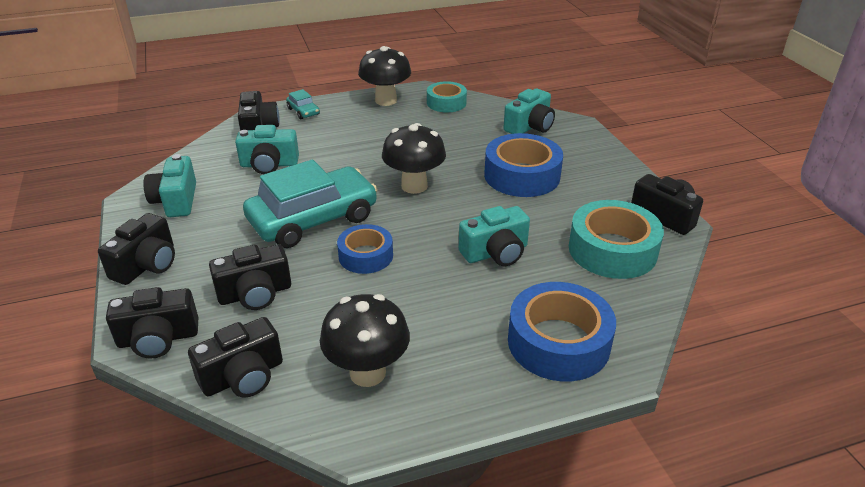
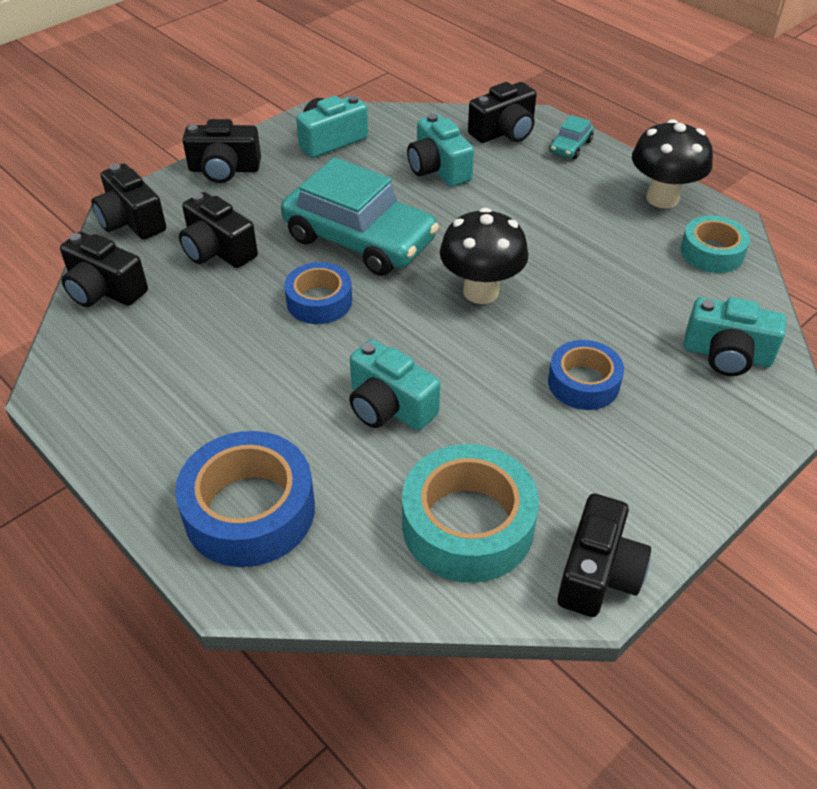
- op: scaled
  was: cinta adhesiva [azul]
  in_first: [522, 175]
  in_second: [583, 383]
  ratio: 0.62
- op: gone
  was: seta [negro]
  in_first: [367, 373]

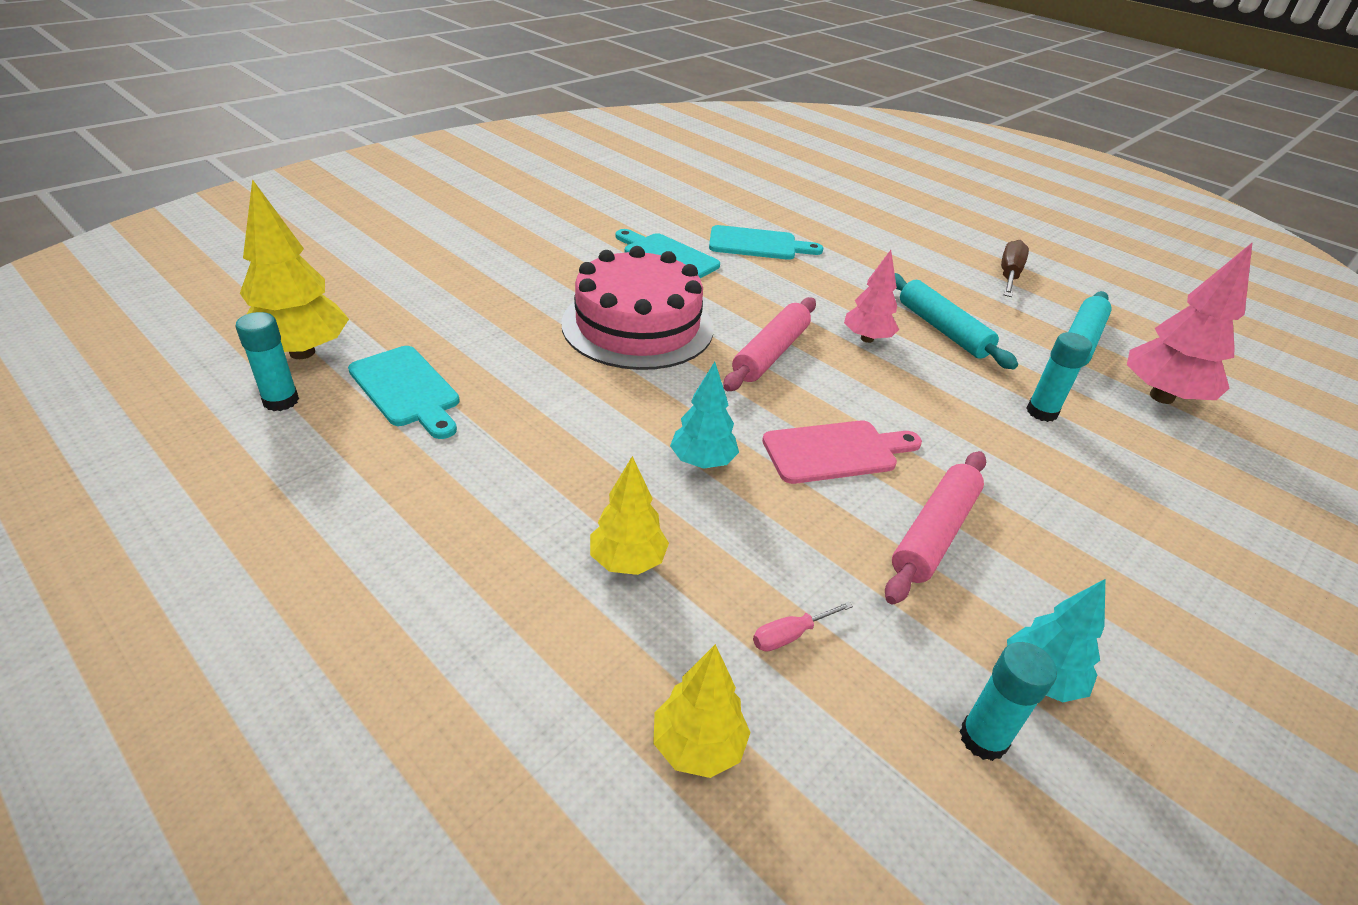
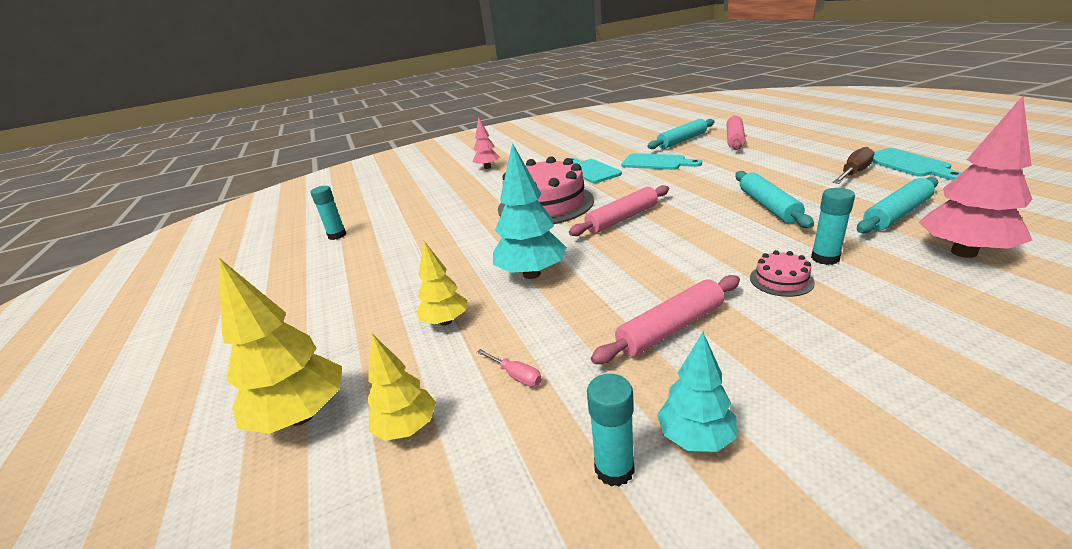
- op: shifted
  was: árbol [amarillo]
  in_first: [302, 352]
  in_second: [301, 416]
- op: shifted
  was: árbol [rosa]
  in_first: [867, 339]
  in_second: [487, 167]
- op: rotated
  was: destornillador [rosa]
  in_first: [790, 635]
  in_second: [516, 375]
  clockwise: -135
- op: scaled
  was: árbol [turquesa]
  in_first: [702, 462]
  in_second: [532, 274]
  ratio: 1.62
- op: new
  now: rodillo [turquesa]
  in_second: [682, 141]
- op: new
  now: rodillo [rosa]
  in_second: [734, 139]
- op: new
  now: tarta [rosa]
  in_second: [781, 280]
- op: shifted
  was: tabla de cortar [turquesa]
  in_first: [407, 389]
  in_second: [908, 164]
- op: gone
  was: tabla de cortar [rosa]
  in_first: [835, 451]

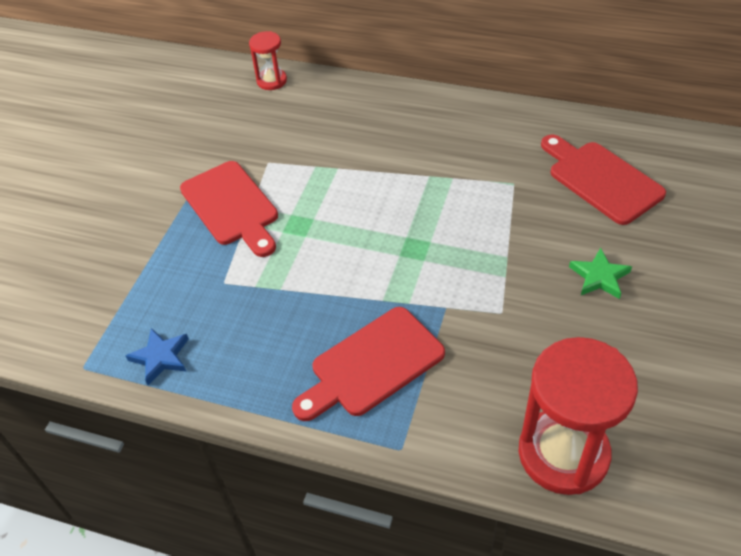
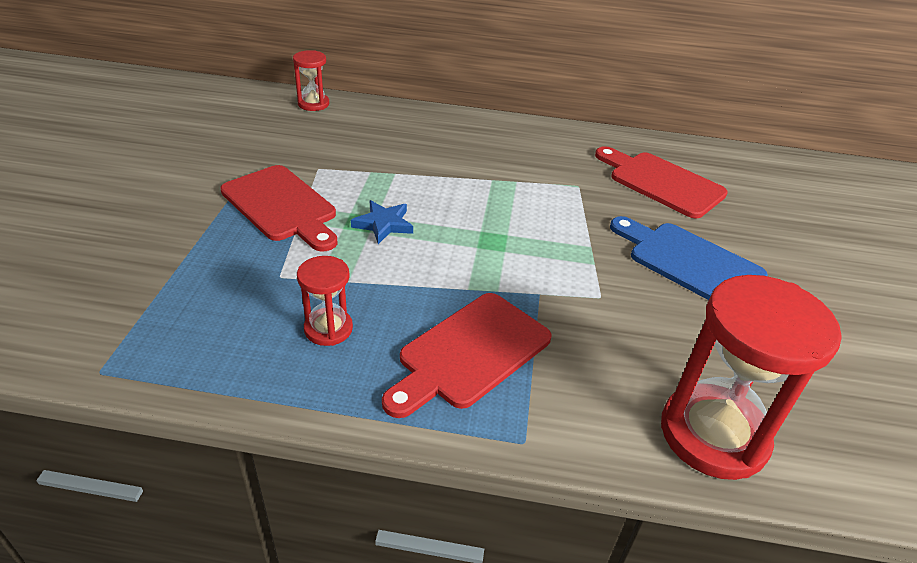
- op: new
  now: reloj de arena [rojo]
  in_second: [328, 329]
- op: shifted
  was: estrella [azul]
  in_first: [161, 357]
  in_second: [383, 224]
- op: swapped
  was: estrella [verde]
  now: tabla de cortar [azul]
  in_first: [599, 277]
  in_second: [689, 262]

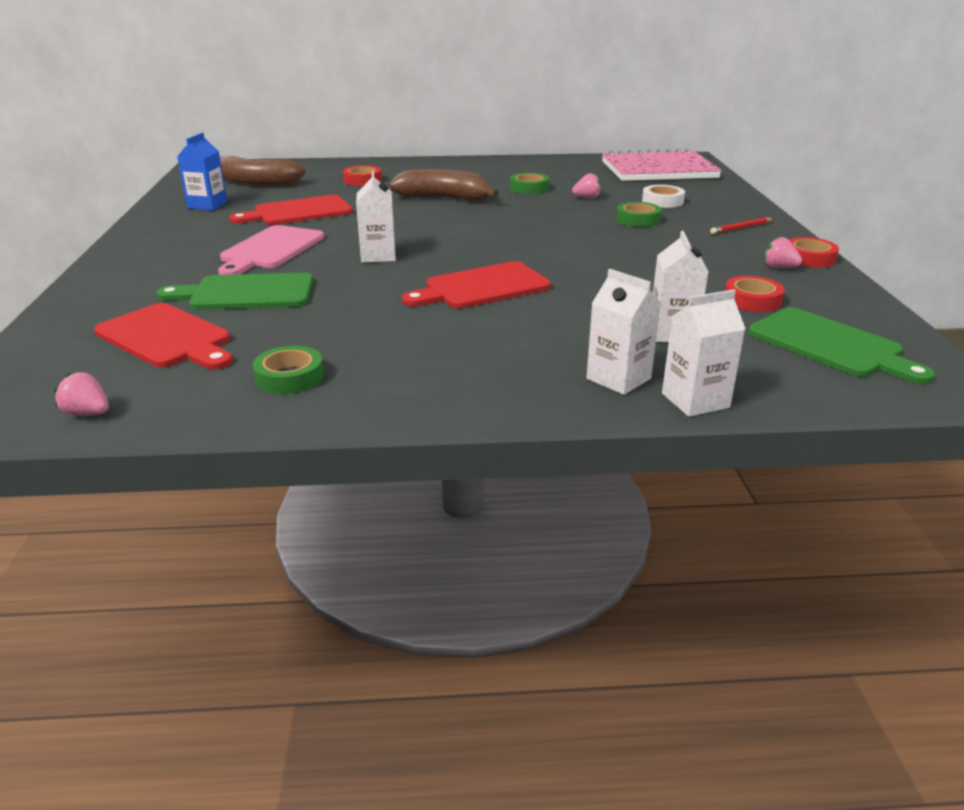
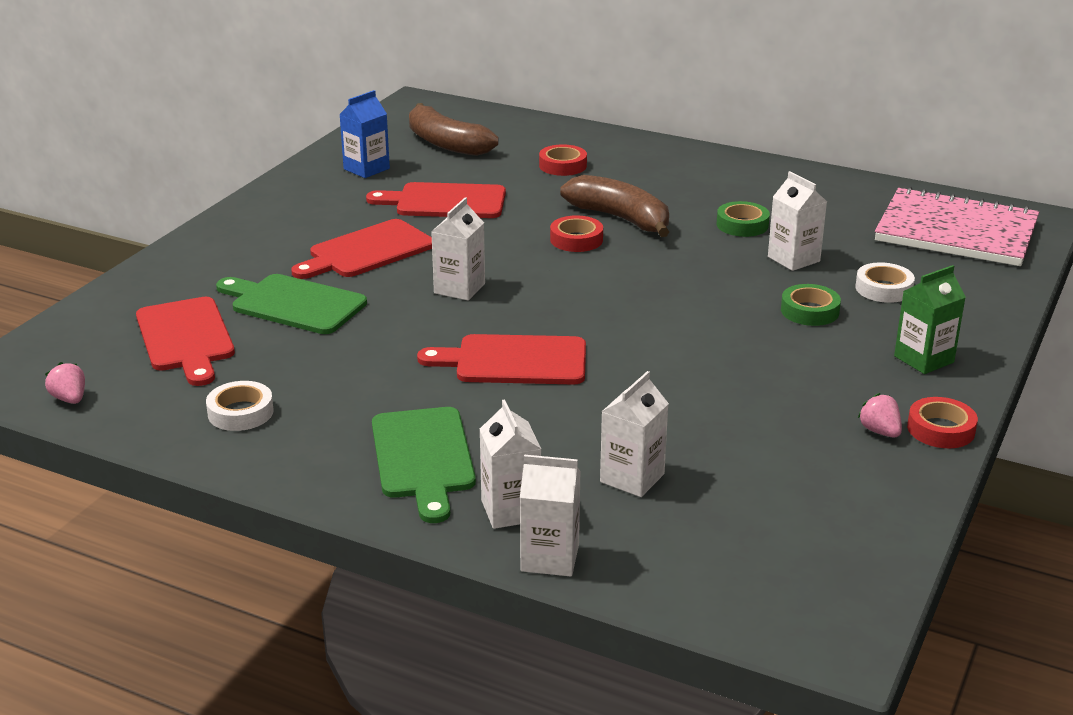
- op: repainted
  was: cinta adhesiva [verde]
  now: cinta adhesiva [blanco]
  in_first: [289, 377]
  in_second: [240, 412]
- op: repainted
  was: tabla de cortar [rosa]
  now: tabla de cortar [rojo]
  in_first: [270, 249]
  in_second: [367, 251]
- op: shifted
  was: tabla de cortar [verde]
  in_first: [830, 345]
  in_second: [423, 458]
- op: shifted
  was: cinta adhesiva [rojo]
  in_first: [752, 300]
  in_second: [576, 240]
- op: swapped
  was: fresa [rosa]
  now: cartón de leche [blanco]
  in_first: [587, 198]
  in_second: [793, 259]
- op: swapped
  was: lápiz [rojo]
  now: cartón de leche [verde]
  in_first: [741, 228]
  in_second: [923, 359]

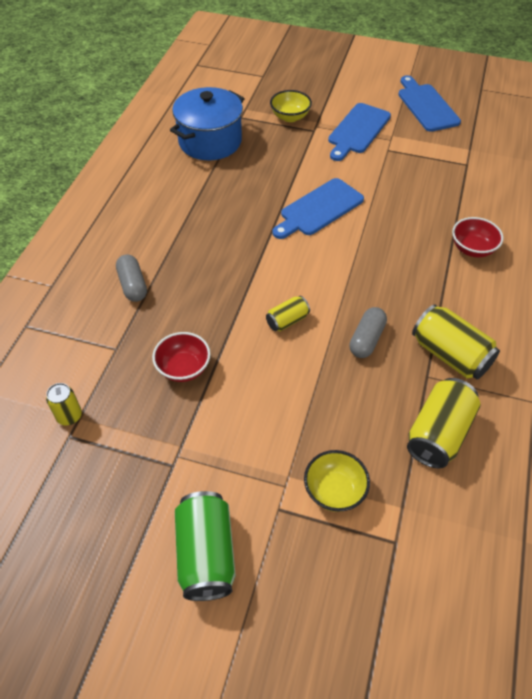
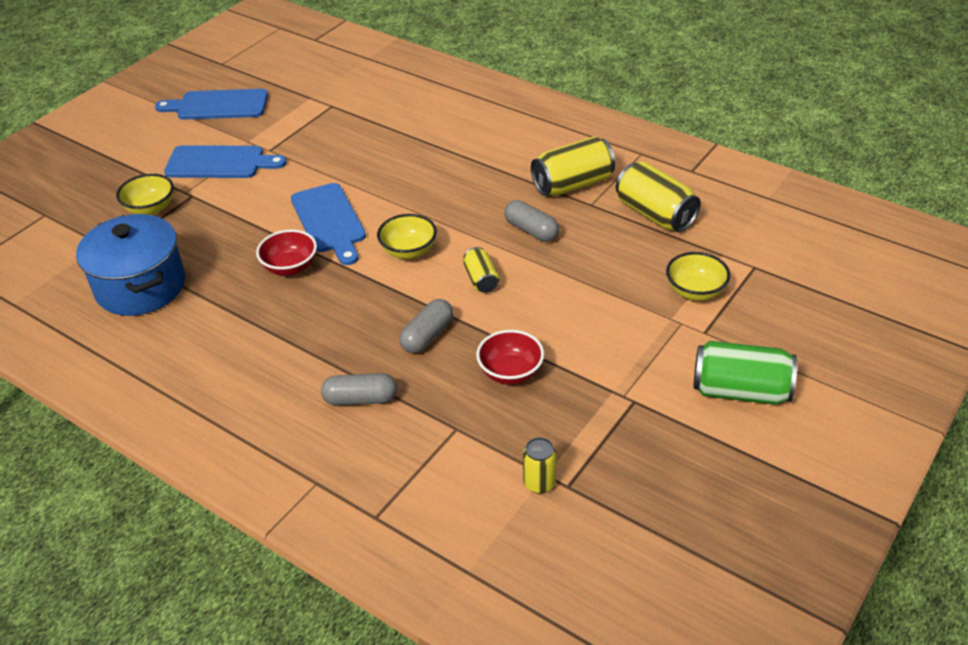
- op: rotated
  was: tabla de cortar [azul]
  in_first: [357, 130]
  in_second: [219, 163]
  clockwise: -45
- op: shifted
  was: cuenco [rojo]
  in_first: [472, 249]
  in_second: [290, 267]
- op: new
  now: cuenco [amarillo]
  in_second: [408, 251]
- op: new
  now: cápsula [gris]
  in_second: [427, 336]

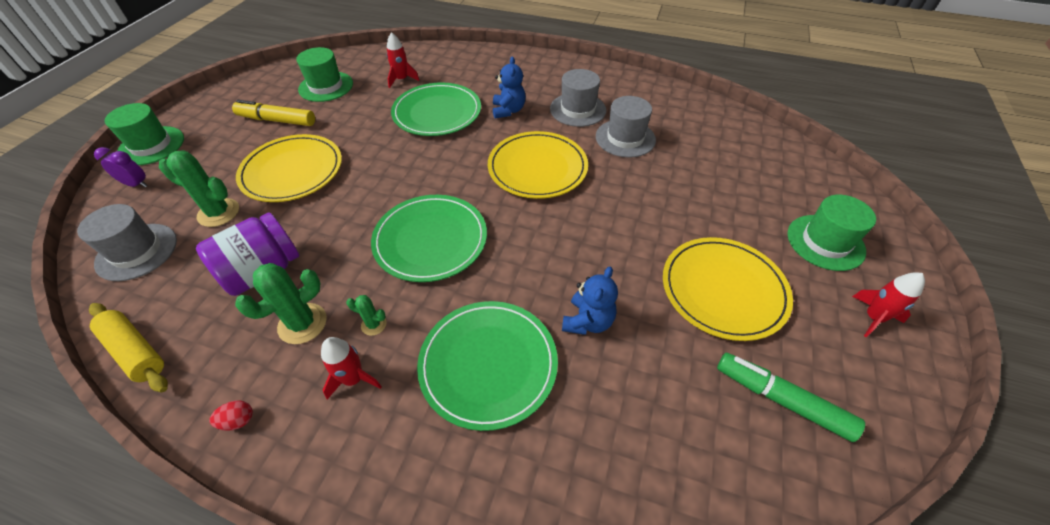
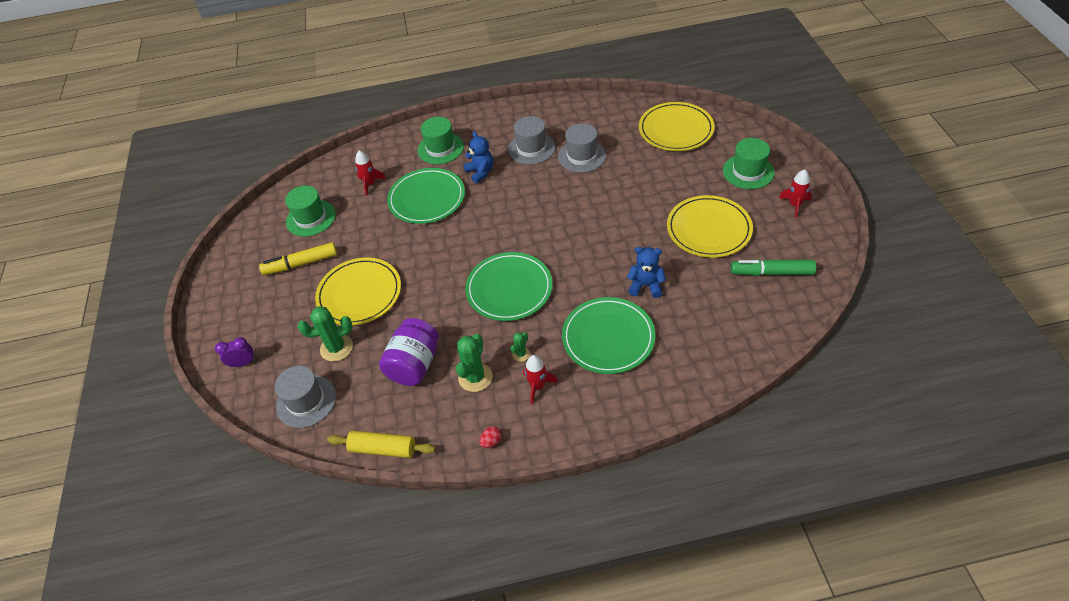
- op: shifted
  was: sombrero [verde]
  in_first: [151, 145]
  in_second: [440, 148]
- op: rotated
  was: cactus [verde]
  in_first: [373, 324]
  in_second: [521, 354]
  clockwise: -45
- op: rotated
  was: osito [azul]
  in_first: [588, 321]
  in_second: [646, 286]
  clockwise: -75
- op: shifted
  was: plato [amarillo]
  in_first: [537, 168]
  in_second: [676, 129]

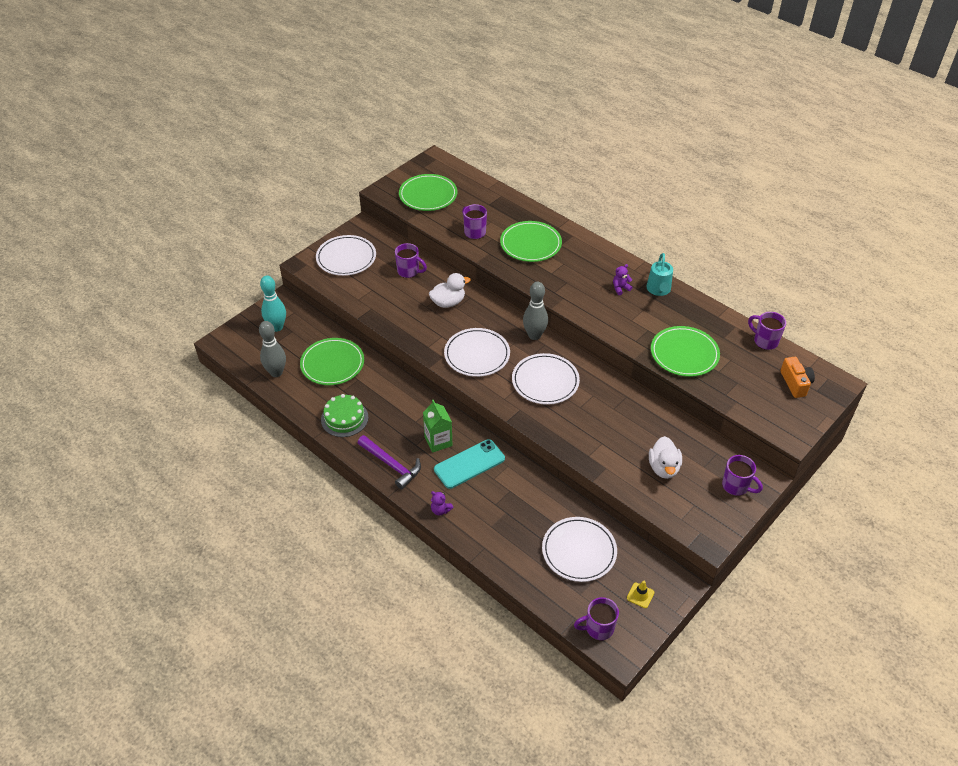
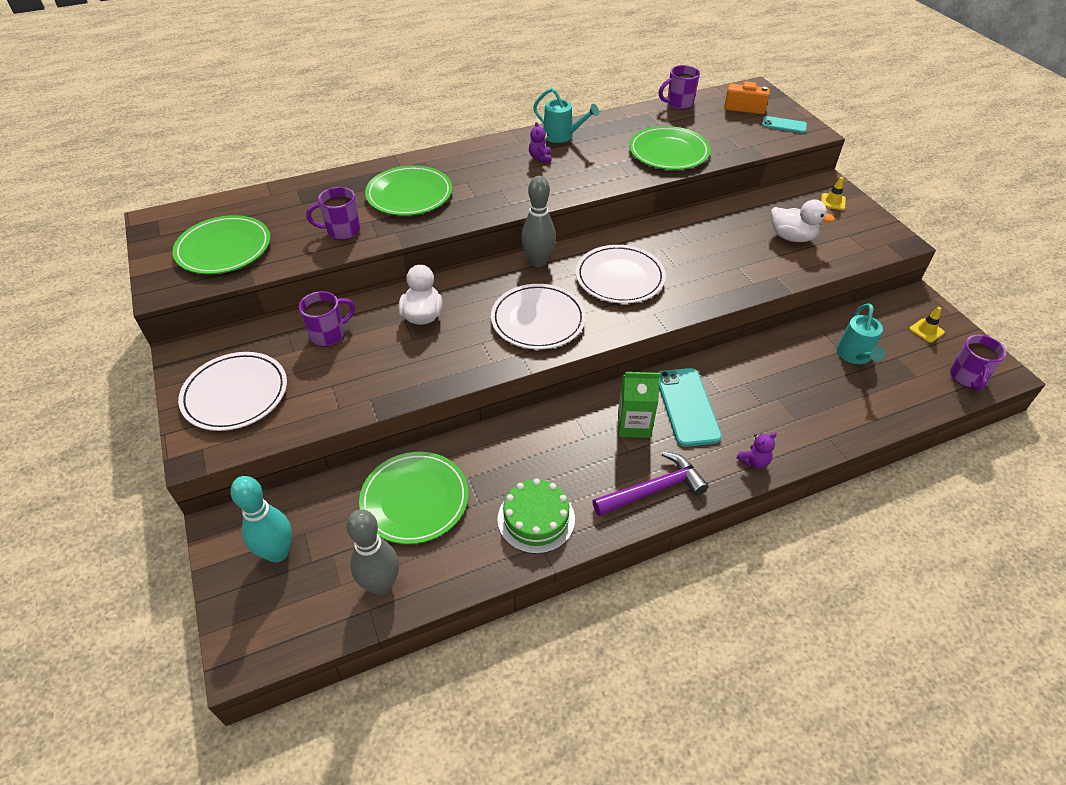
- op: new
  now: móvil [turquesa]
  in_second: [784, 125]
- op: swapped
  was: taza [morado]
  now: cono de tráfico [amarillo]
  in_first: [736, 486]
  in_second: [832, 202]
- op: swapped
  was: plato [blanco]
  now: regadera [turquesa]
  in_first: [579, 551]
  in_second: [855, 356]

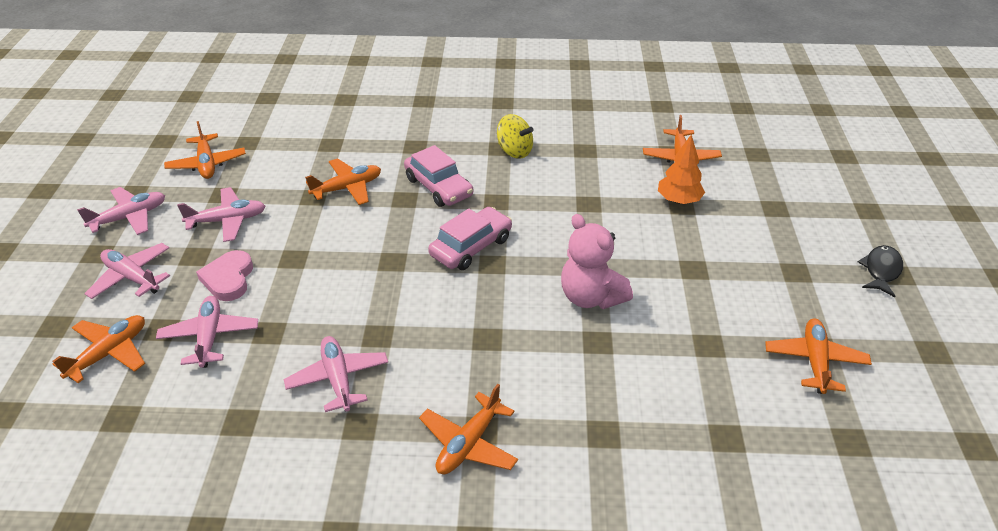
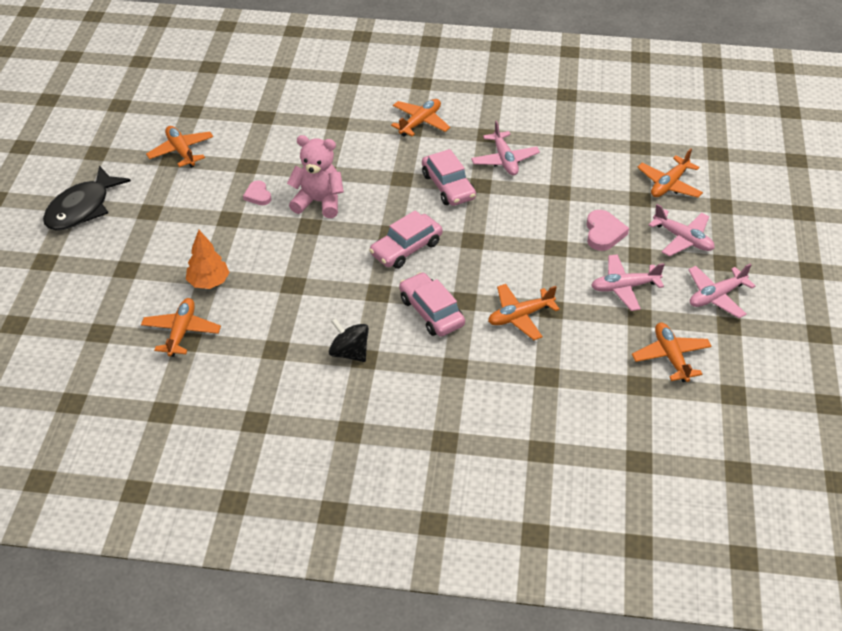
- op: scaled
  was: pez [negro]
  in_first: [881, 271]
  in_second: [82, 208]
  ratio: 1.71
- op: rotated
  was: avión [naranja]
  in_first: [815, 361]
  in_second: [181, 151]
  clockwise: 135
- op: new
  now: corazón [rosa]
  in_second: [258, 195]
- op: rotated
  was: osito [rosa]
  in_first: [591, 297]
  in_second: [318, 202]
  clockwise: -45
- op: repainted
  was: peonza [amarillo]
  now: peonza [negro]
  in_first: [514, 151]
  in_second: [349, 352]
- op: new
  now: coche [rosa]
  in_second: [448, 186]
- op: gone
  was: avión [rosa]
  in_first: [210, 337]

